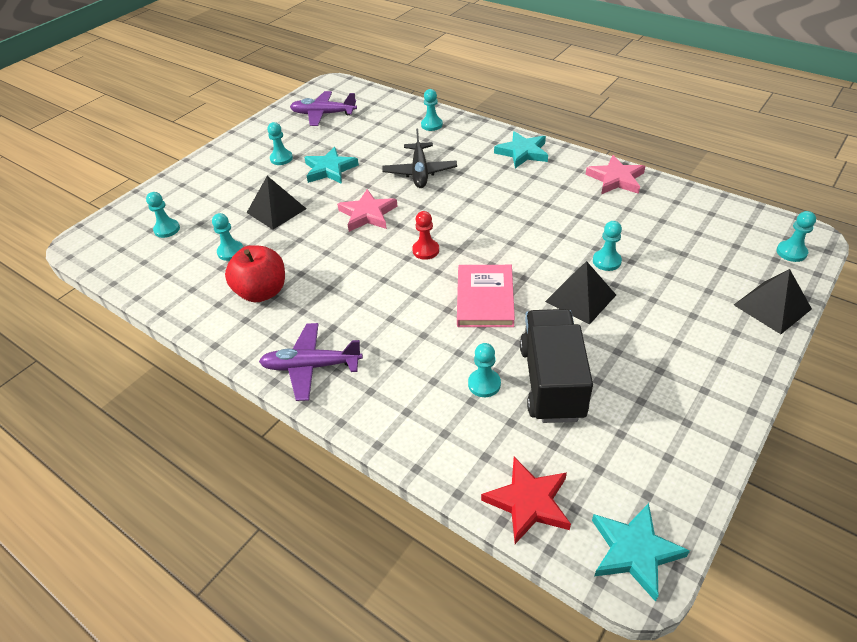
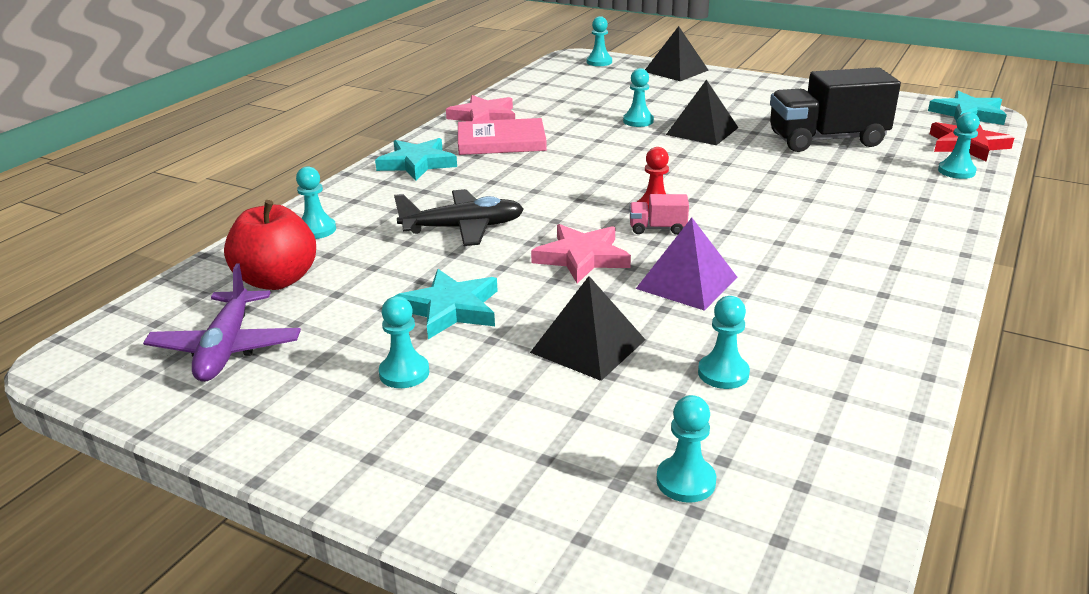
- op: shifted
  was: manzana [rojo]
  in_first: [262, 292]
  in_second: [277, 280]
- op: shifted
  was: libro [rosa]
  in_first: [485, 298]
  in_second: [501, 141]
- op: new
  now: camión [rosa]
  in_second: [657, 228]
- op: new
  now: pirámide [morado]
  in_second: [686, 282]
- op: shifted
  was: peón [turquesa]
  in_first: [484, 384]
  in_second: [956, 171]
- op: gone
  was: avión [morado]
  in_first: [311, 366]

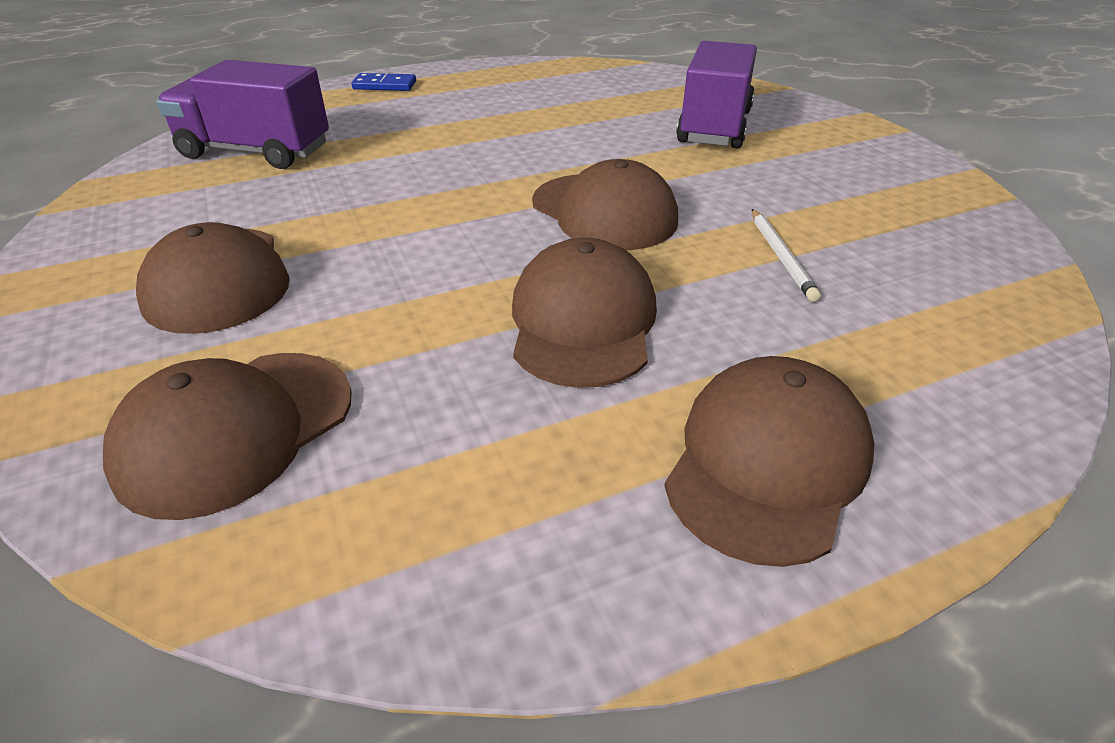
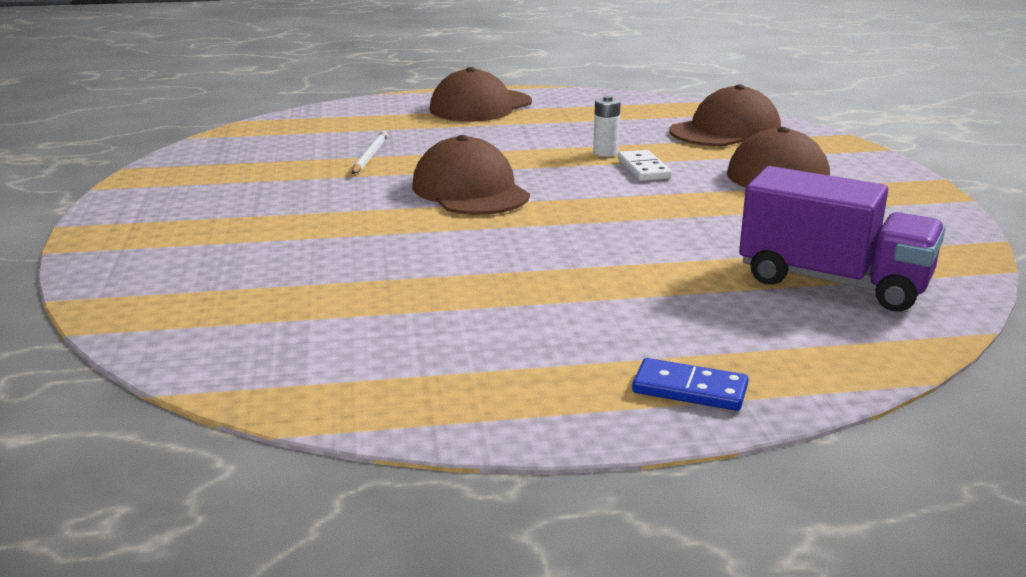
- op: new
  now: pila [blanco]
  in_second: [605, 153]
- op: new
  now: ficha de dominó [blanco]
  in_second: [644, 169]
- op: gone
  was: gorra [marrón]
  in_first: [583, 321]
- op: gone
  was: camión [morado]
  in_first: [714, 127]

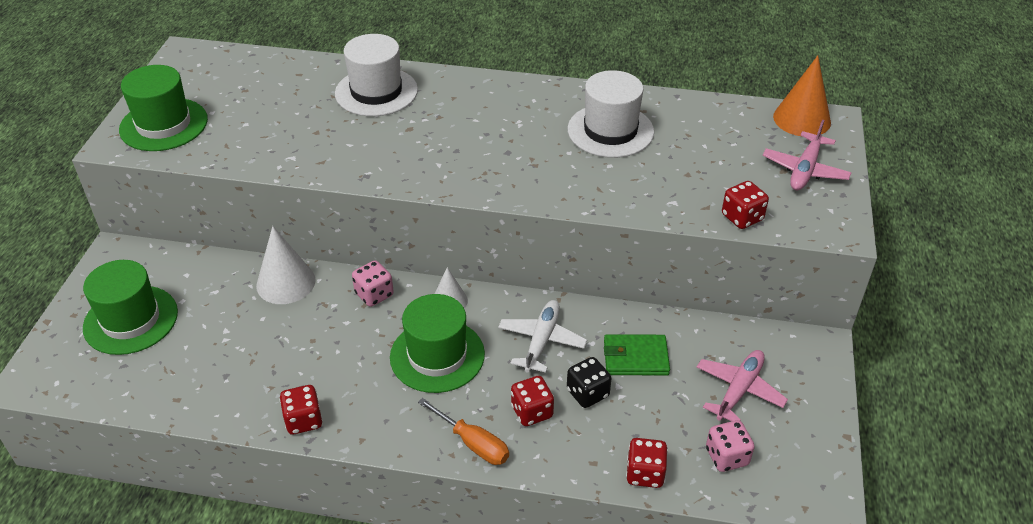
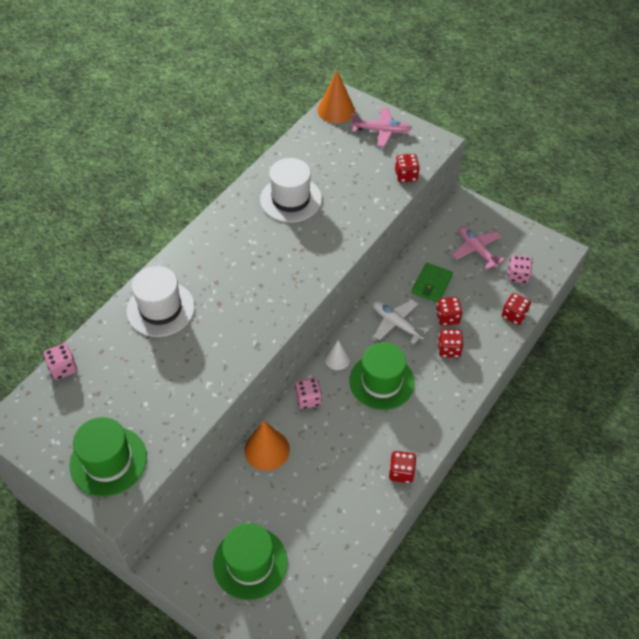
- op: new
  now: dado [rosa]
  in_second: [63, 368]
- op: repainted
  was: cono [blanco]
  now: cono [naranja]
  in_first: [286, 282]
  in_second: [267, 449]
- op: rotated
  was: avión [rosa]
  in_first: [805, 170]
  in_second: [381, 131]
  clockwise: -45
- op: repainted
  was: dado [negro]
  now: dado [rojo]
  in_first: [587, 393]
  in_second: [447, 317]
- op: gone
  was: destornillador [naranja]
  in_first: [472, 443]

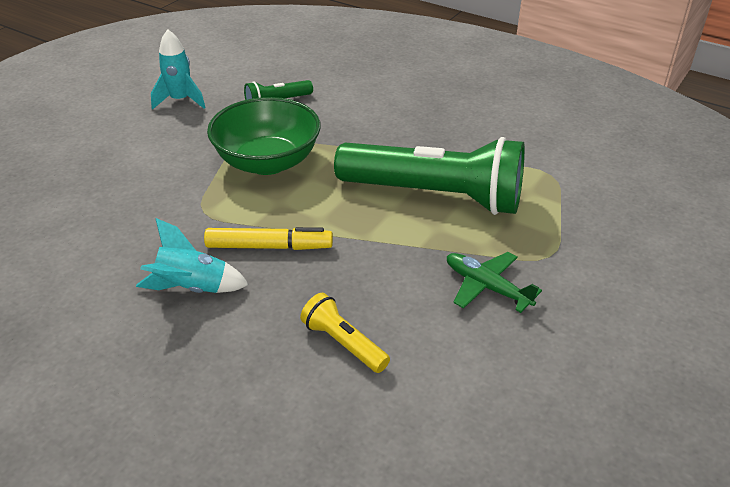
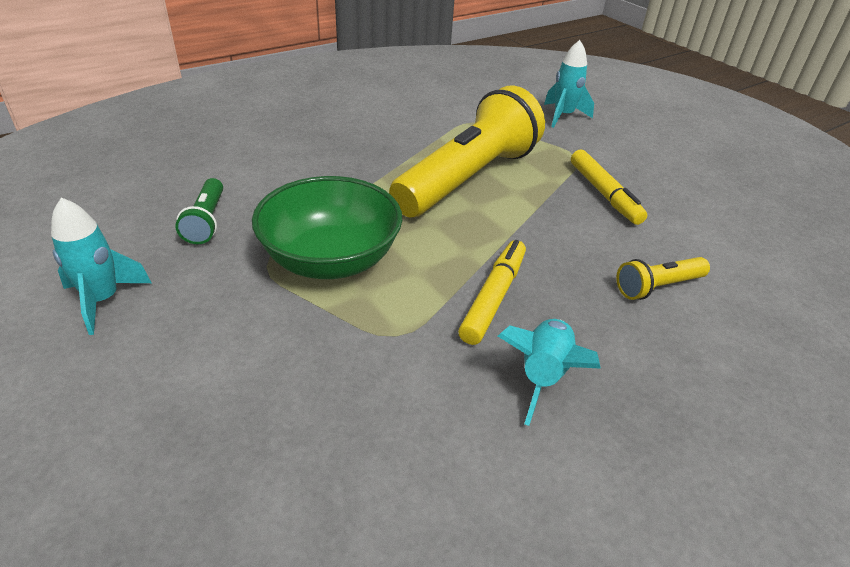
- op: repainted
  was: lámpara de mano [verde]
  now: lámpara de mano [amarillo]
  in_first: [435, 196]
  in_second: [468, 178]
- op: new
  now: cohete [turquesa]
  in_second: [563, 116]
- op: swapped
  was: avión [verde]
  now: rotulador [amarillo]
  in_first: [486, 287]
  in_second: [604, 194]

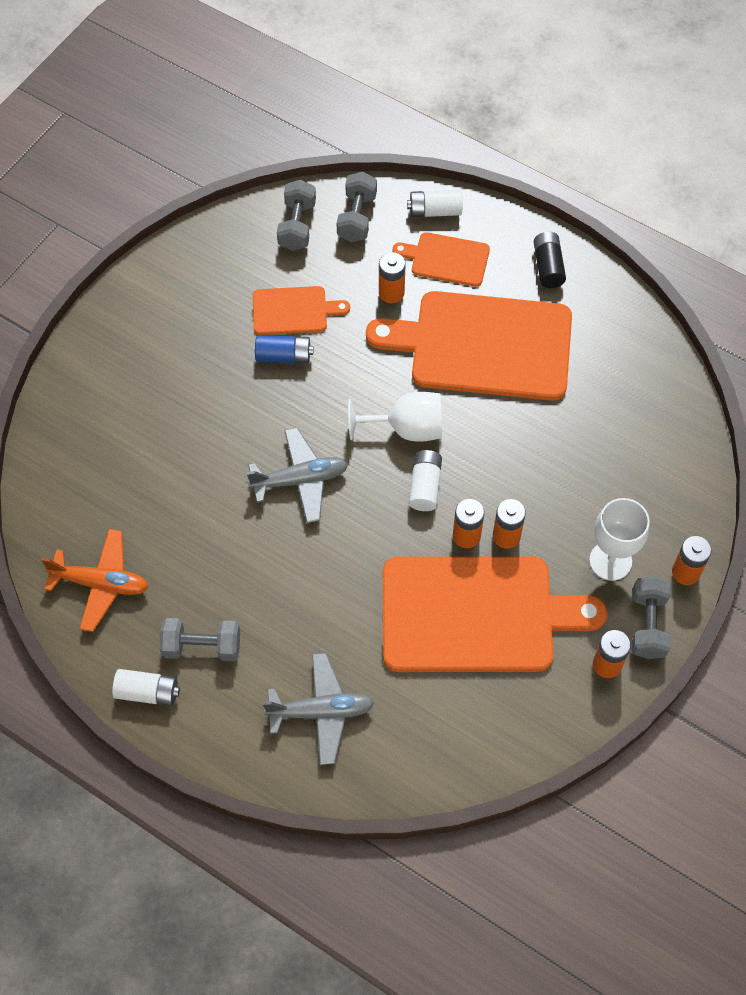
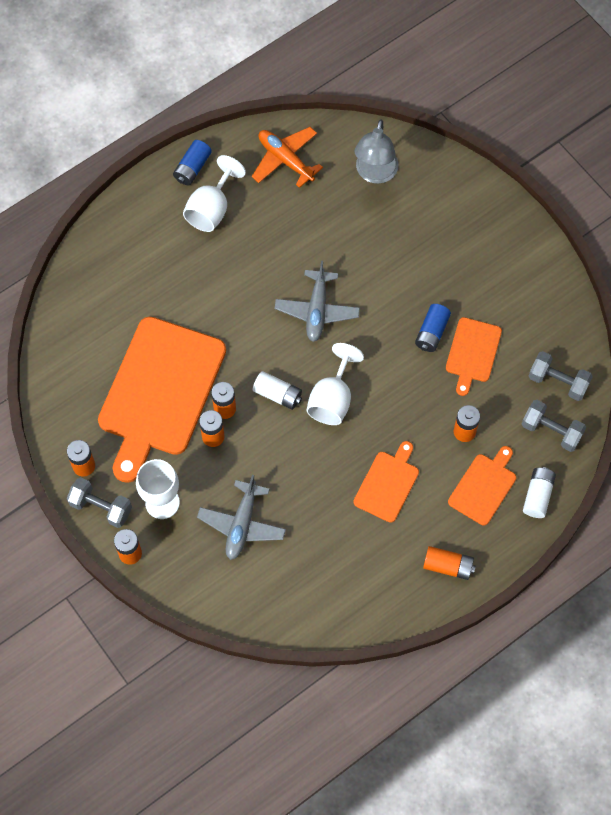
- op: repainted
  was: pila [blanco]
  now: pila [azul]
  in_first: [148, 692]
  in_second: [192, 168]
- op: swapped
  was: mancuerna [gris]
  now: copa [blanco]
  in_first: [202, 646]
  in_second: [211, 209]
- op: shifted
  was: avión [gris]
  in_first: [321, 712]
  in_second: [242, 524]
- op: rotated
  was: avión [naranja]
  in_first: [100, 583]
  in_second: [285, 160]
  clockwise: 105
- op: scaled
  was: tabla de cortar [naranja]
  in_first: [483, 345]
  in_second: [388, 484]
  ratio: 0.48
- op: new
  now: lámpara [gris]
  in_second: [375, 173]
- op: repainted
  was: pila [negro]
  now: pila [naranja]
  in_first: [548, 266]
  in_second: [448, 566]

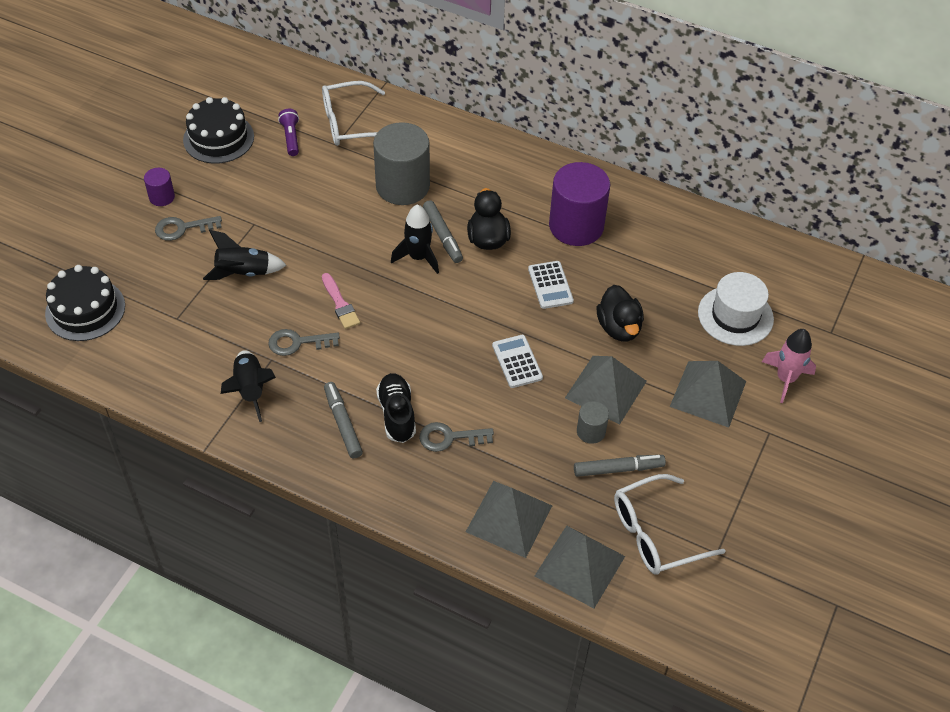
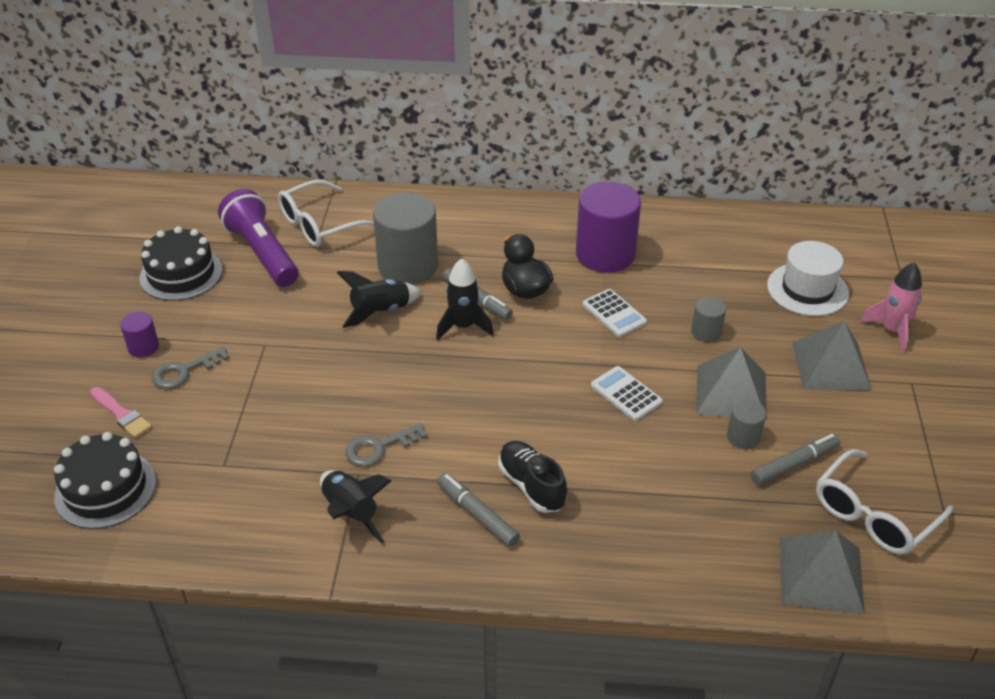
- op: shifted
  was: pincel [rosa]
  in_first: [340, 304]
  in_second: [121, 414]
- op: scaled
  was: lámpara de mano [morado]
  in_first: [291, 138]
  in_second: [262, 253]
  ratio: 2.06
- op: shifted
  was: cohete [negro]
  in_first: [243, 273]
  in_second: [380, 311]
- op: swapped
  was: pato [negro]
  now: cilindro [gris]
  in_first: [619, 327]
  in_second: [706, 332]
- op: gone
  was: llave [gris]
  in_first: [449, 437]
- op: gone
  was: pirámide [gris]
  in_first: [509, 518]

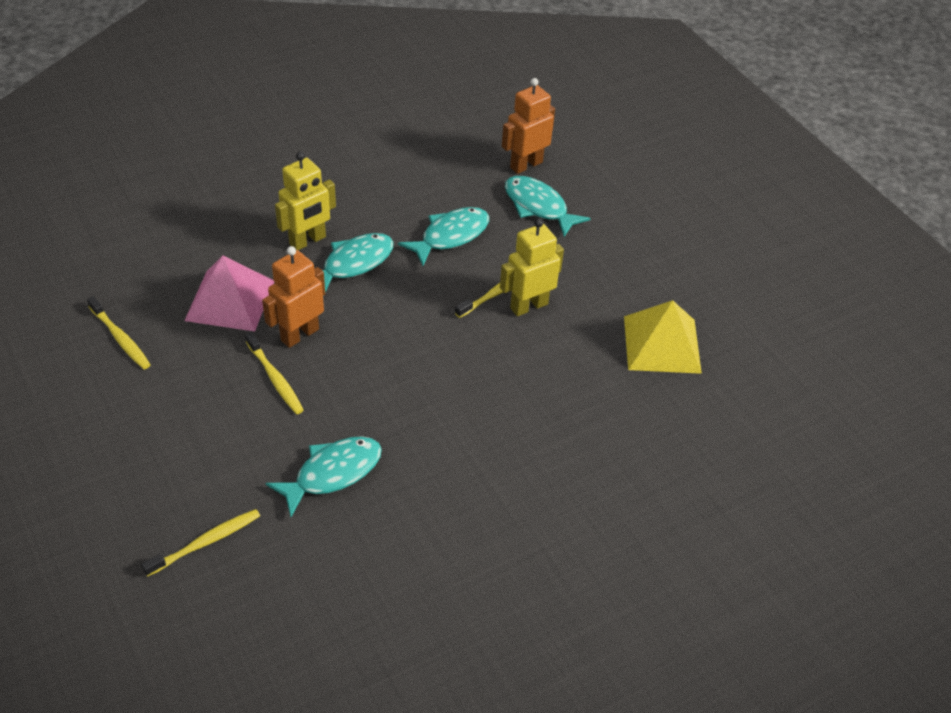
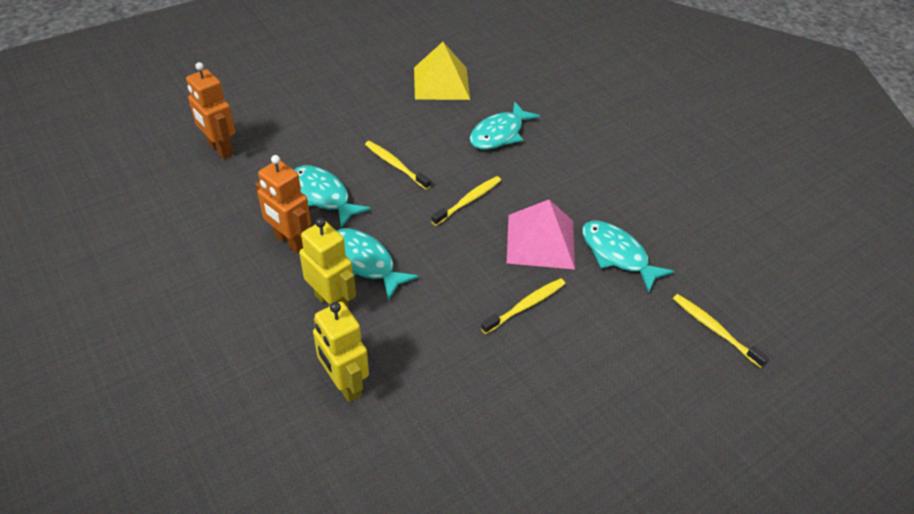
- op: shifted
  was: robot [naranja]
  in_first: [299, 334]
  in_second: [290, 242]
- op: shifted
  was: robot [amarillo]
  in_first: [528, 306]
  in_second: [344, 384]
- op: shifted
  was: cepillo de dientes [amarillo]
  in_first: [120, 338]
  in_second: [468, 201]
- op: shifted
  was: pez [turquesa]
  in_first: [538, 207]
  in_second: [499, 134]
- op: shifted
  was: pirámide [rosa]
  in_first: [230, 300]
  in_second: [540, 241]

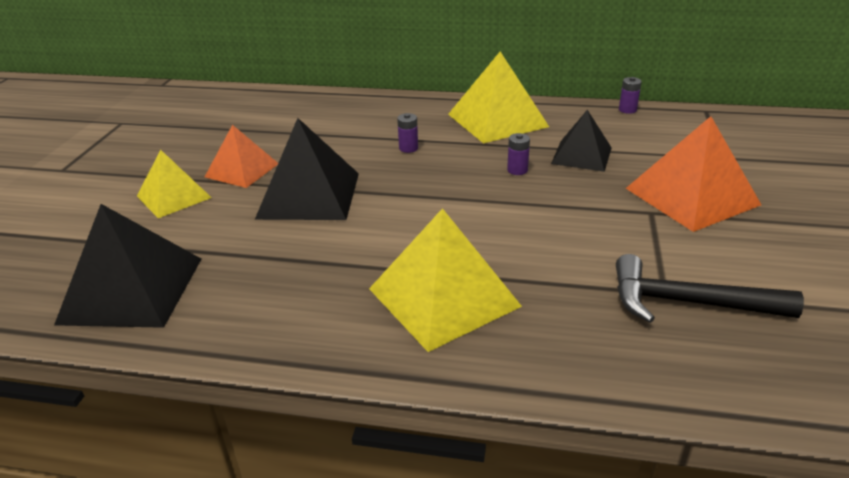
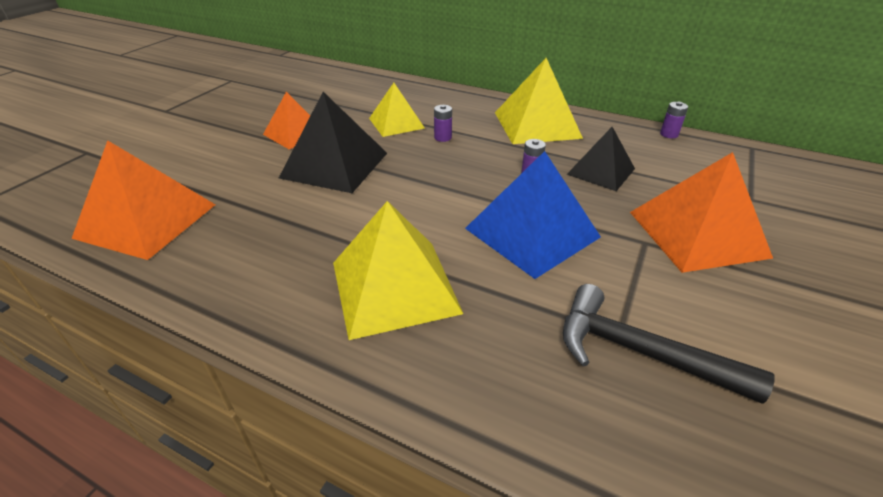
- op: repainted
  was: pirámide [negro]
  now: pirámide [naranja]
  in_first: [132, 289]
  in_second: [147, 220]
- op: shifted
  was: pirámide [amarillo]
  in_first: [174, 196]
  in_second: [396, 123]
- op: new
  now: pirámide [azul]
  in_second: [531, 232]

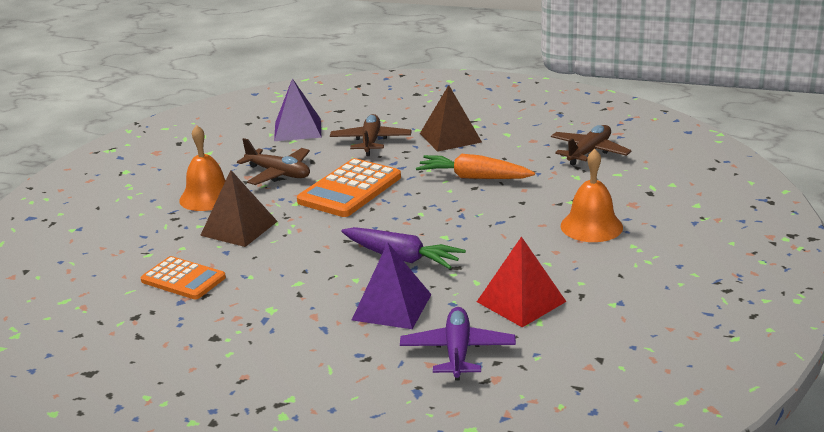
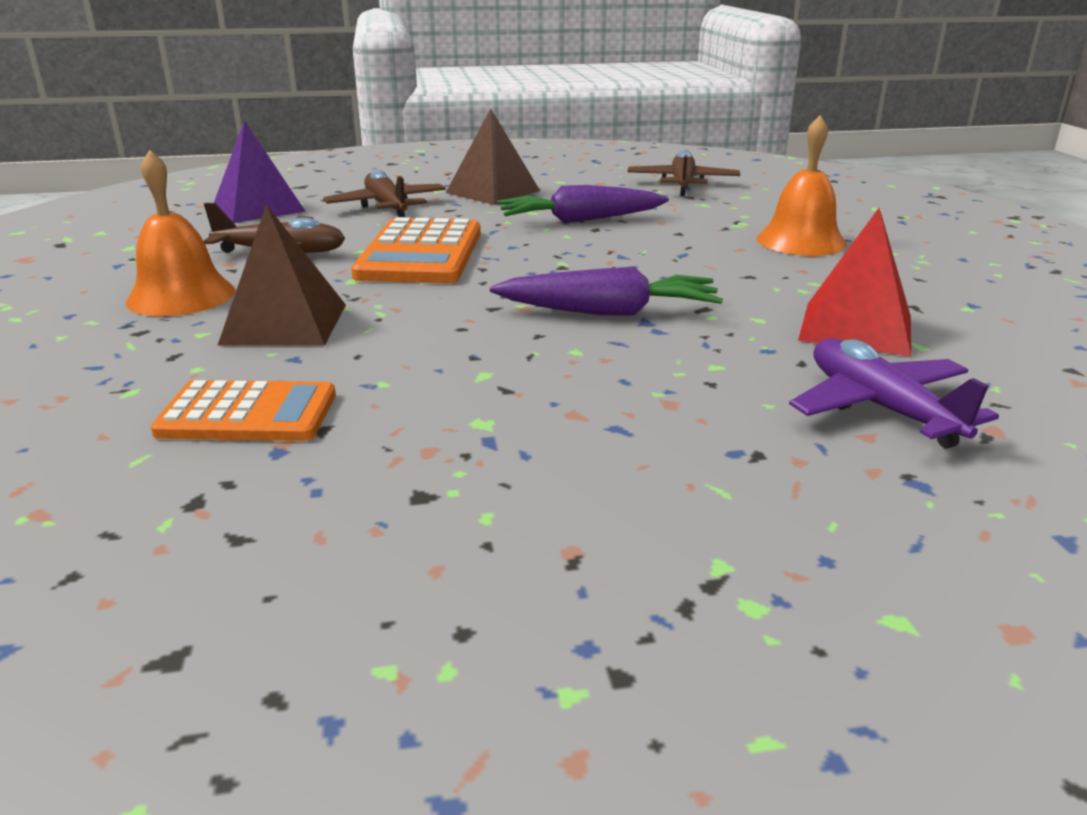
- op: repainted
  was: zanahoria [naranja]
  now: zanahoria [morado]
  in_first: [473, 177]
  in_second: [579, 220]
- op: gone
  was: pirámide [morado]
  in_first: [391, 307]

